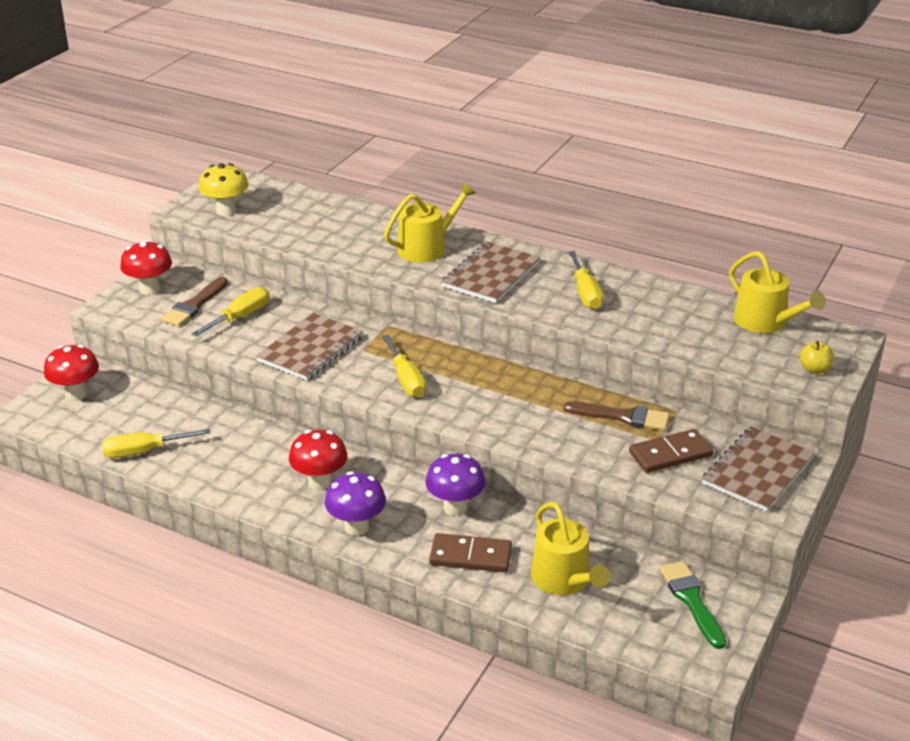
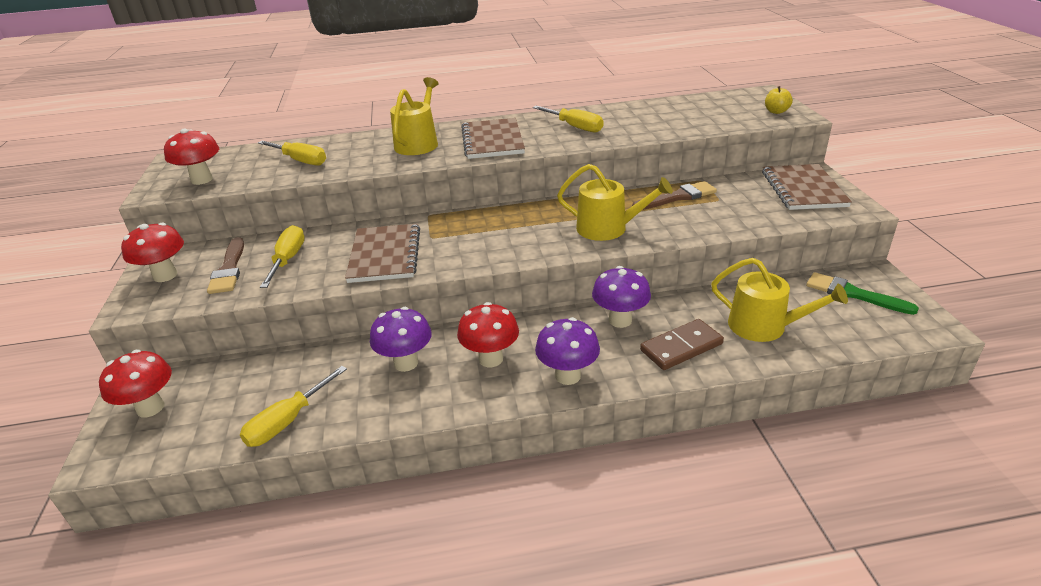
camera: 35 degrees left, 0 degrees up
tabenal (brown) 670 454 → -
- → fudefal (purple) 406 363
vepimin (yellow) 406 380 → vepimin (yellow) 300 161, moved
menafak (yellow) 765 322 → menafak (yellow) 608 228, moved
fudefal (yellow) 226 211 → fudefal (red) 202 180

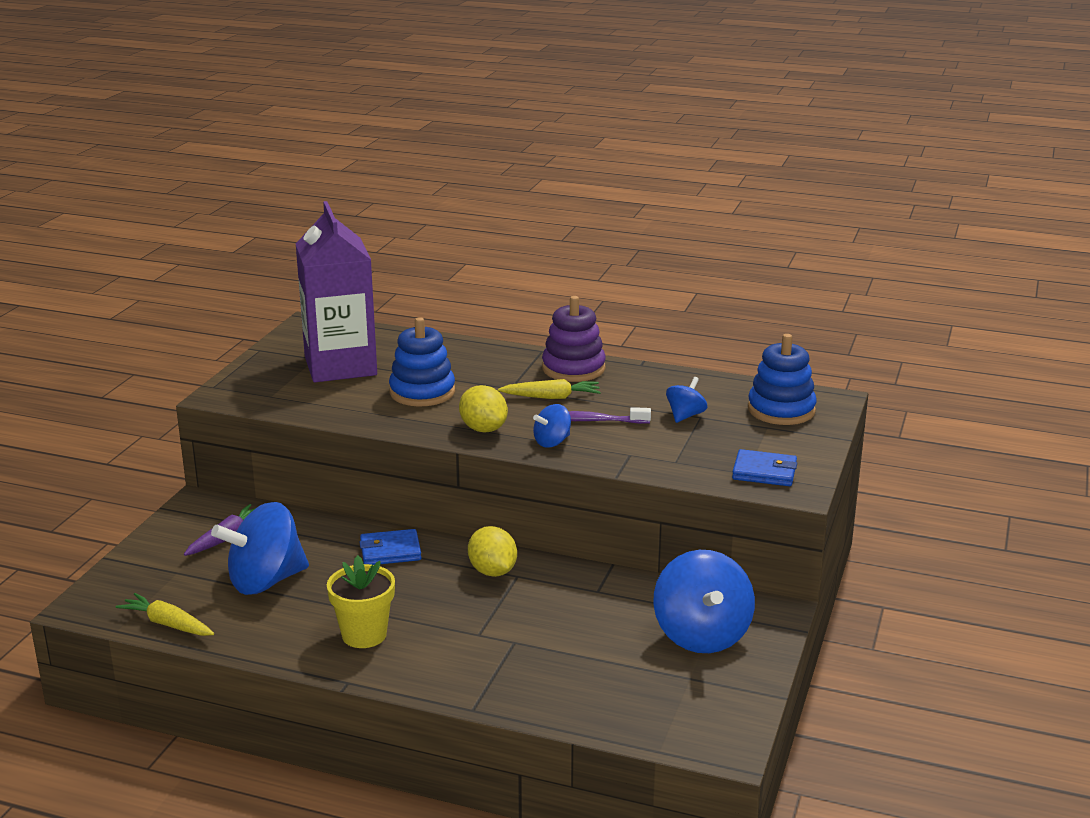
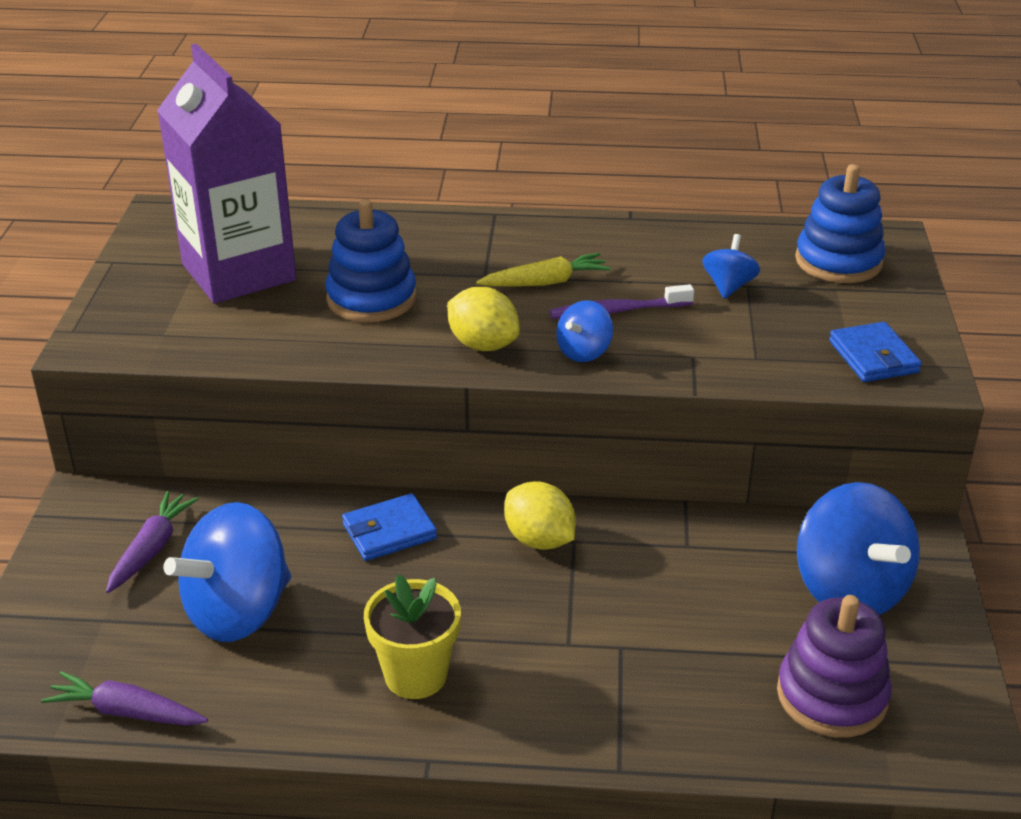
camera: 15 degrees left, 10 degrees up
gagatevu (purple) 573 368 → gagatevu (purple) 832 696, moved
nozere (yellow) 168 624 → nozere (purple) 127 712
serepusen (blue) 764 472 → serepusen (blue) 873 357, 75 degrees clockwise

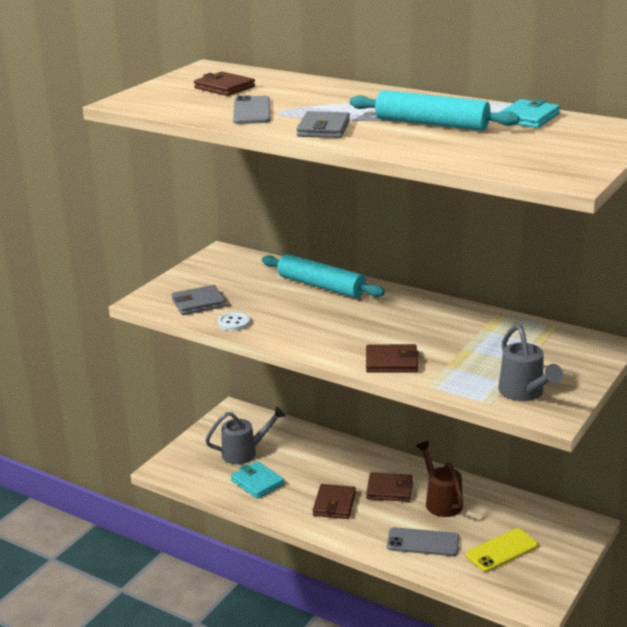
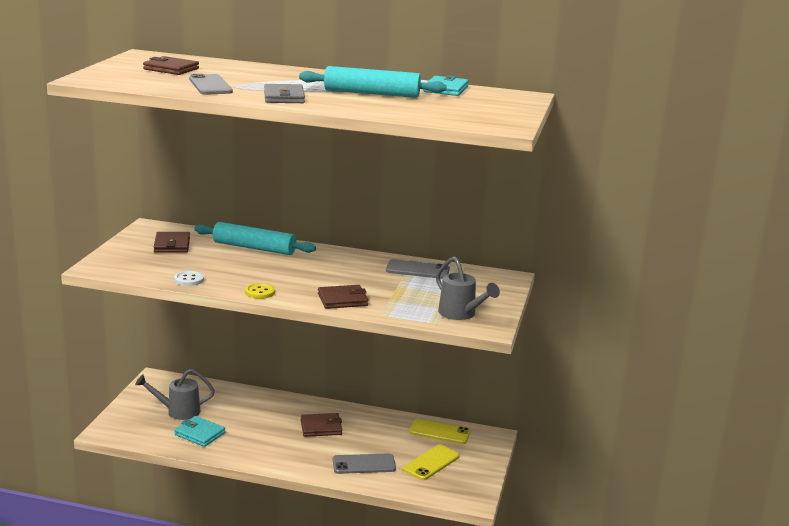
camera: 20 degrees left, 5 degrees down
serepusen (grey) 198 303 → -
menafak (brown) 441 501 → -
- → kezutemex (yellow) 260 292
- → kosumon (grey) 417 270
- → kosumon (yellow) 440 432
serepusen (brown) 334 504 → serepusen (brown) 172 245, moved
menafak (grey) 244 453 → menafak (grey) 178 411, 150 degrees counterclockwise

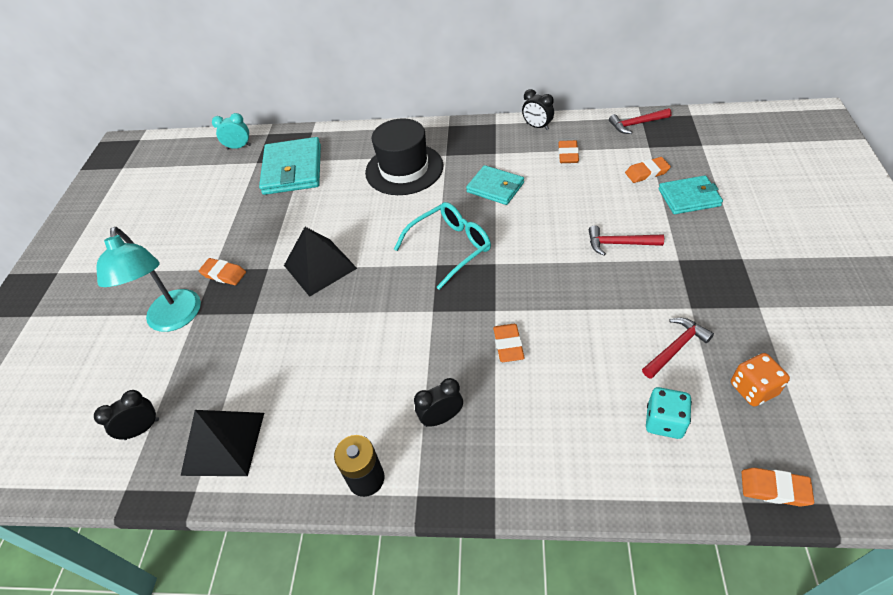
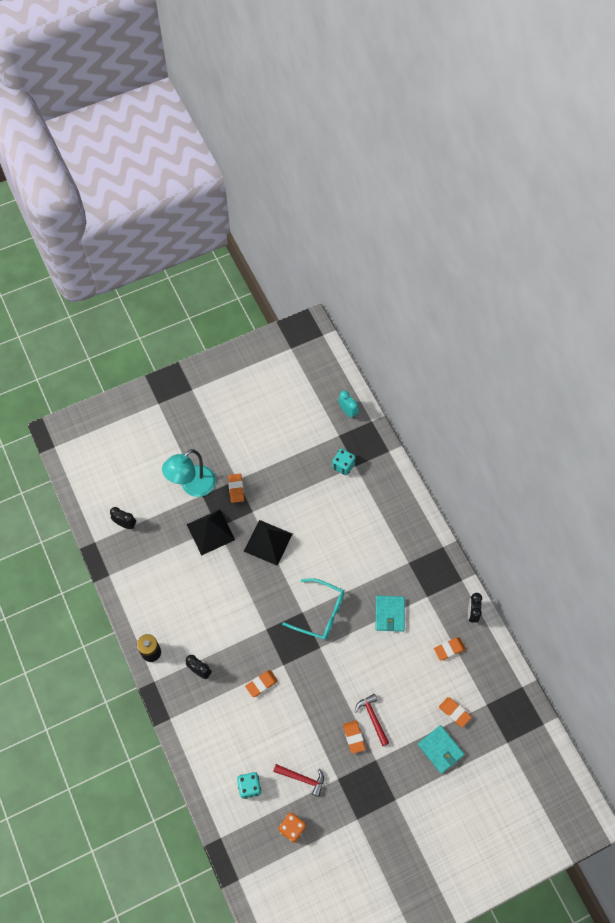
camera: 55 degrees right, 15 degrees up
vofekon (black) 404 169 → -
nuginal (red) 636 124 → -
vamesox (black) 223 443 → vamesox (black) 210 532, moved
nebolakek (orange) 774 489 → nebolakek (orange) 353 737, moved
serepusen (turquoise) 293 169 → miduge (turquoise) 343 466

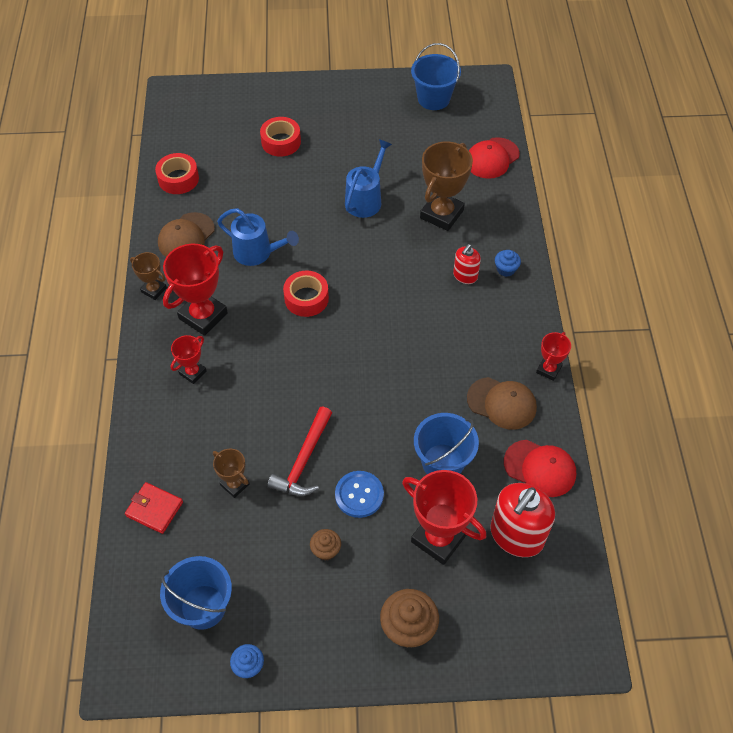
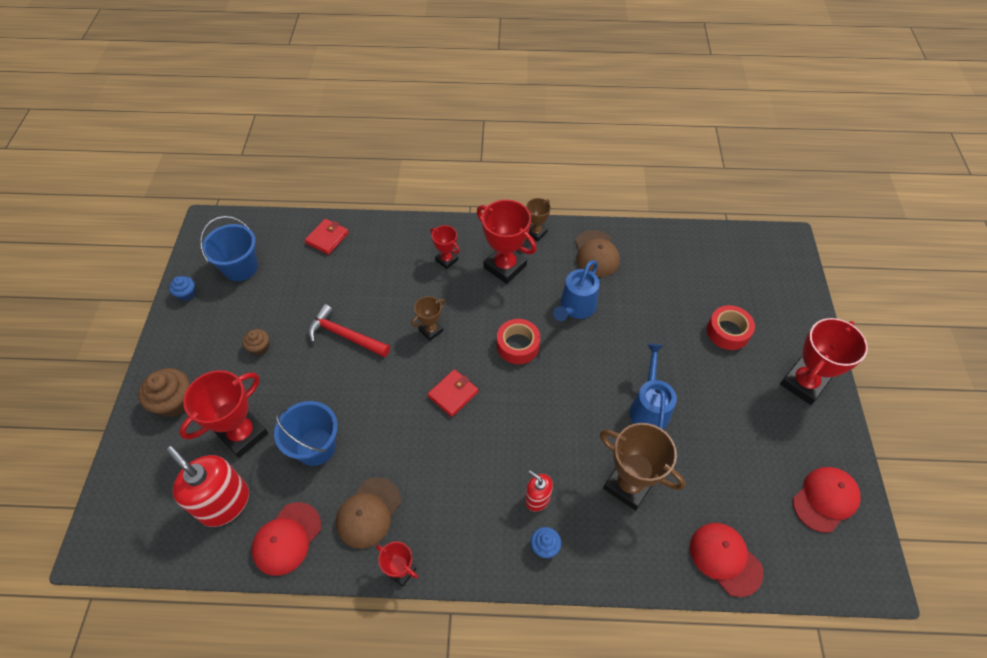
camera: 95 degrees right, 0 degrees up
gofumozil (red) 178 179 → -
kezutemex (blue) 359 495 → -
- → serepusen (red) 453 394
- → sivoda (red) 803 383
sivoda (brown) 235 484 → sivoda (brown) 431 330, moved
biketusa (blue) 433 99 → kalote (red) 825 499
kalote (brown) 186 237 → kalote (brown) 596 254, 135 degrees counterclockwise
menafak (blue) 366 199 → menafak (blue) 649 407, 120 degrees counterclockwise

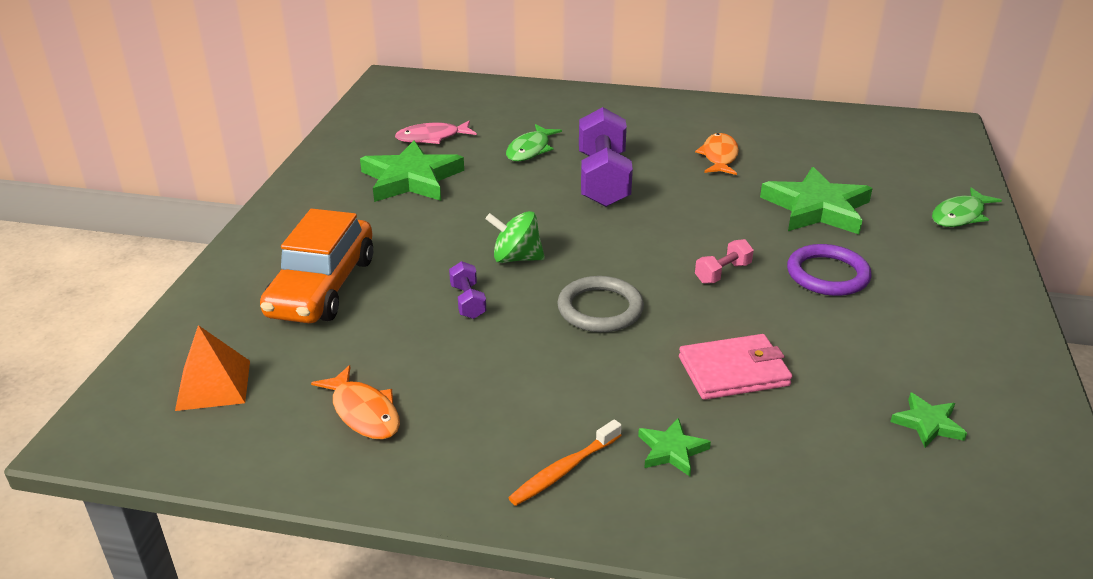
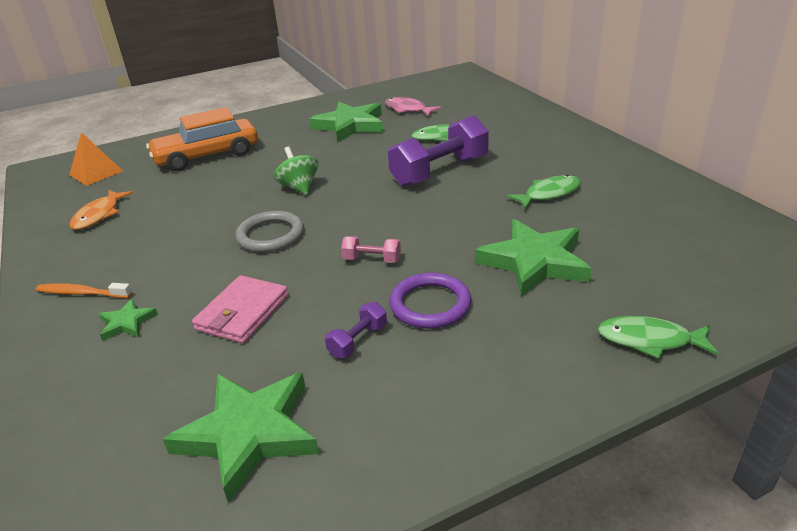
camera: 55 degrees right, 0 degrees up
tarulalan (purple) 468 301 → tarulalan (purple) 358 341, moved
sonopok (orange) 719 156 → sonopok (green) 549 194
serepusen (pink) 734 371 → serepusen (pink) 242 312, 75 degrees clockwise
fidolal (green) 927 423 → fidolal (green) 249 434, x2.11

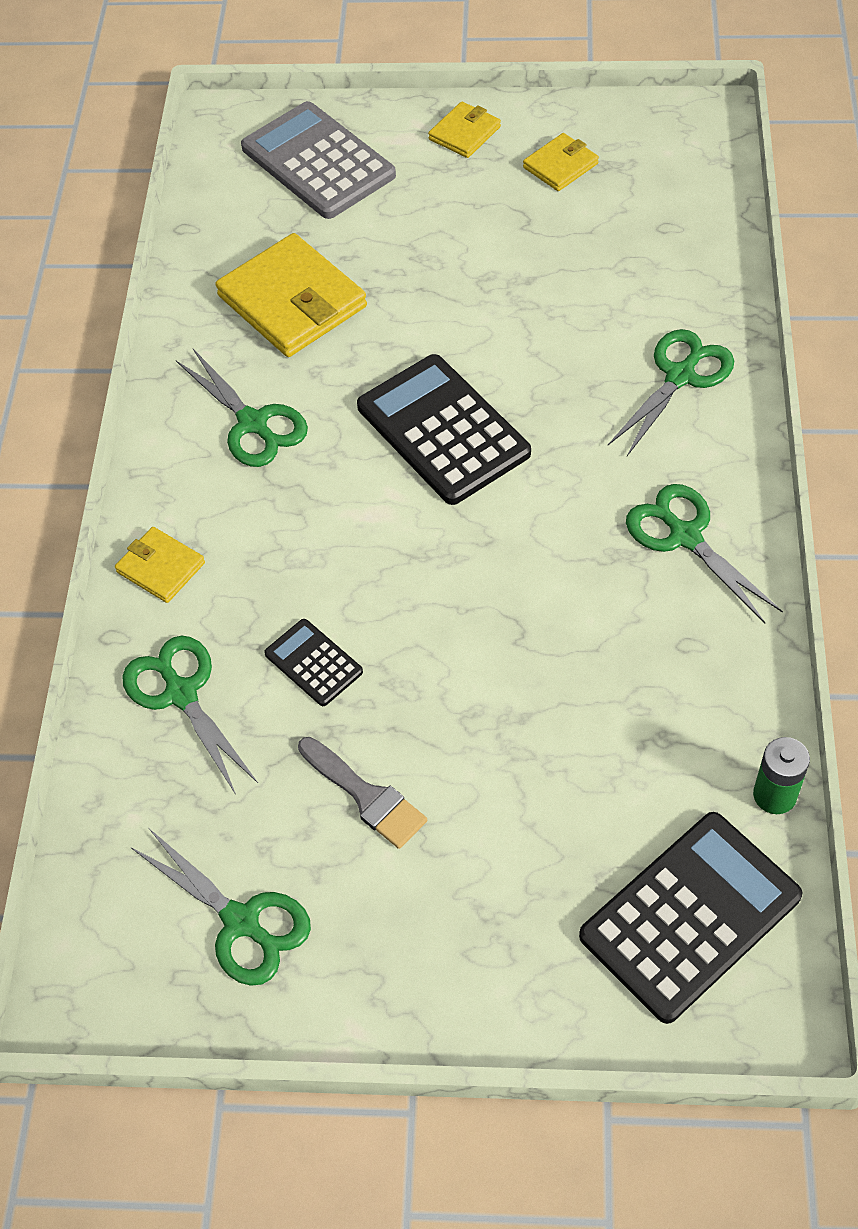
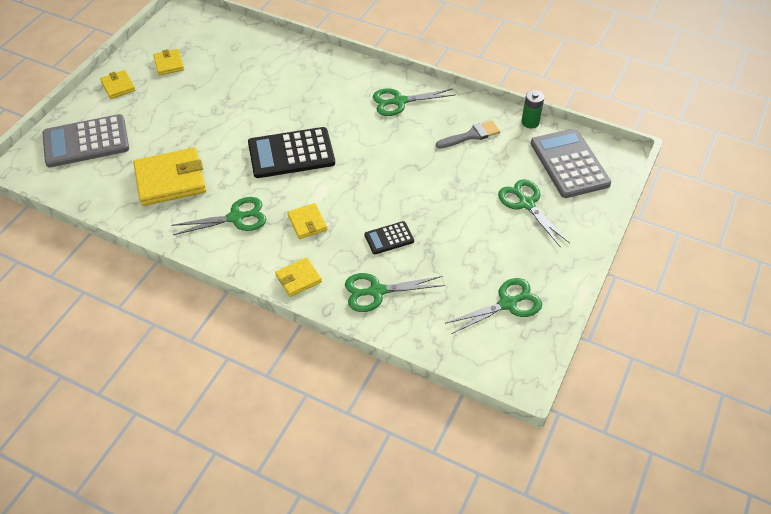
camera: 70 degrees left, 5 degrees down
- → serepusen (yellow) 307 223
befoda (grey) 366 796 → befoda (grey) 471 135, moved
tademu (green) 680 376 → tademu (green) 526 204, moved
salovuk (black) 690 916 → salovuk (grey) 569 163

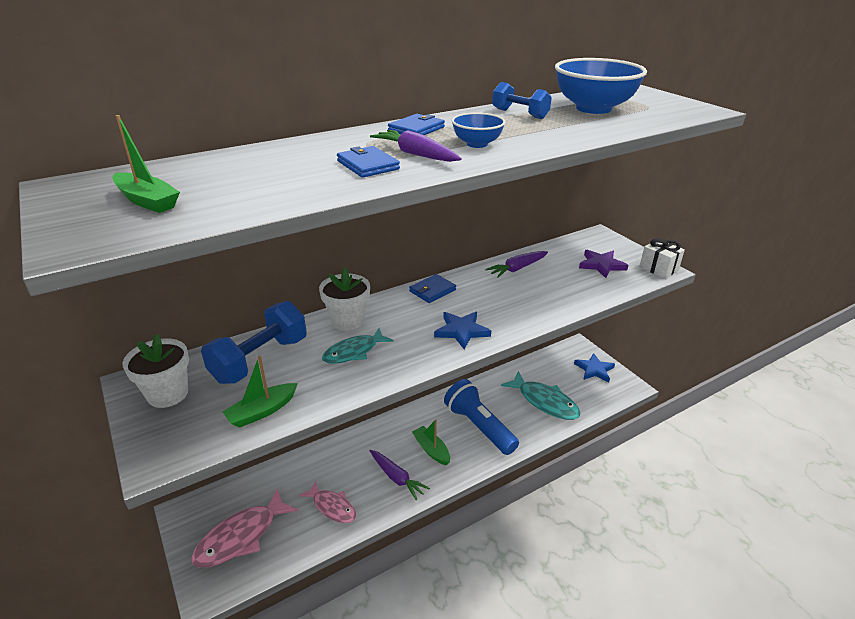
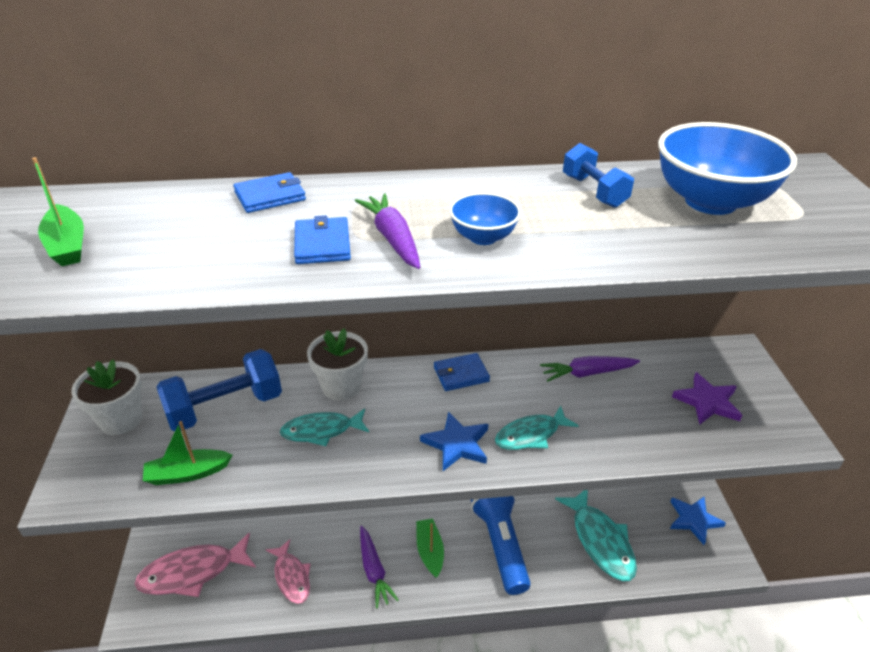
camera: 25 degrees right, 5 degrees up
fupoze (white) 658 269 → -
- → sonopok (turquoise) 531 435
serepusen (blue) 416 129 → serepusen (blue) 270 196, moved

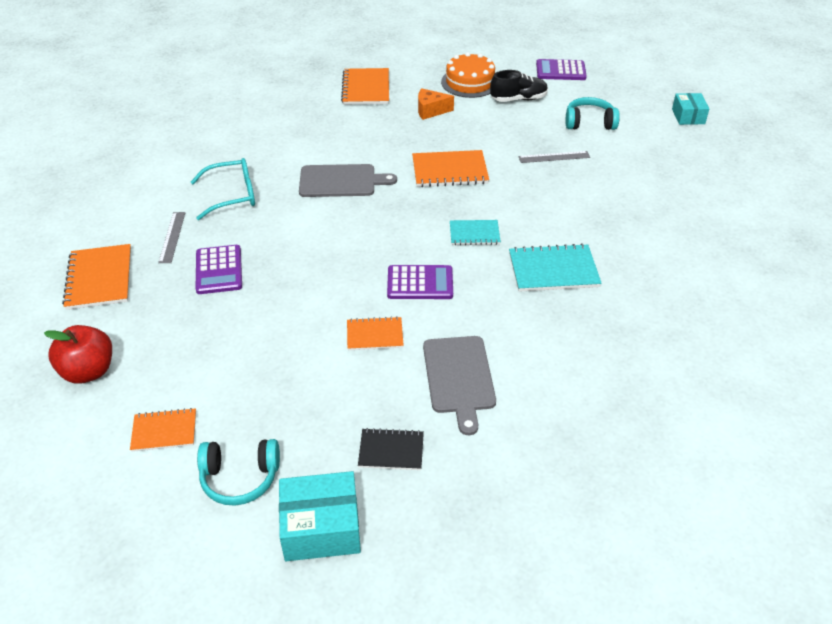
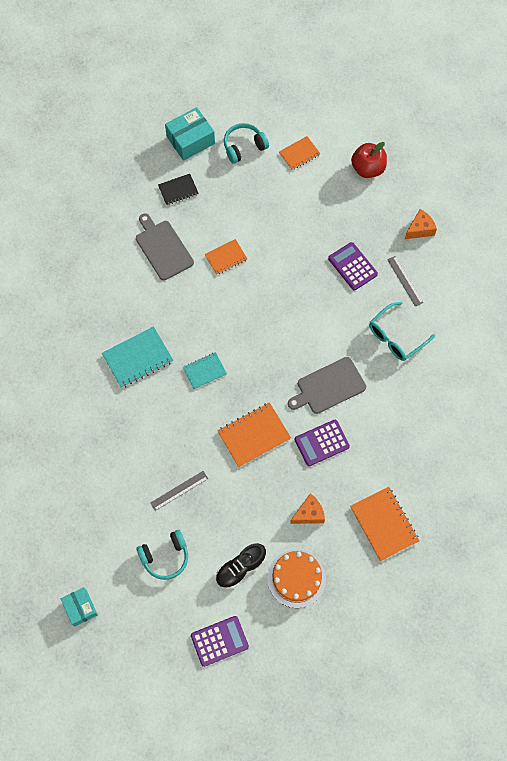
camera: 155 degrees right, 25 degrees up
salovuk (purple) 420 283 → salovuk (purple) 321 443, moved
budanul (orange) 100 278 → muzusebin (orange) 420 229

